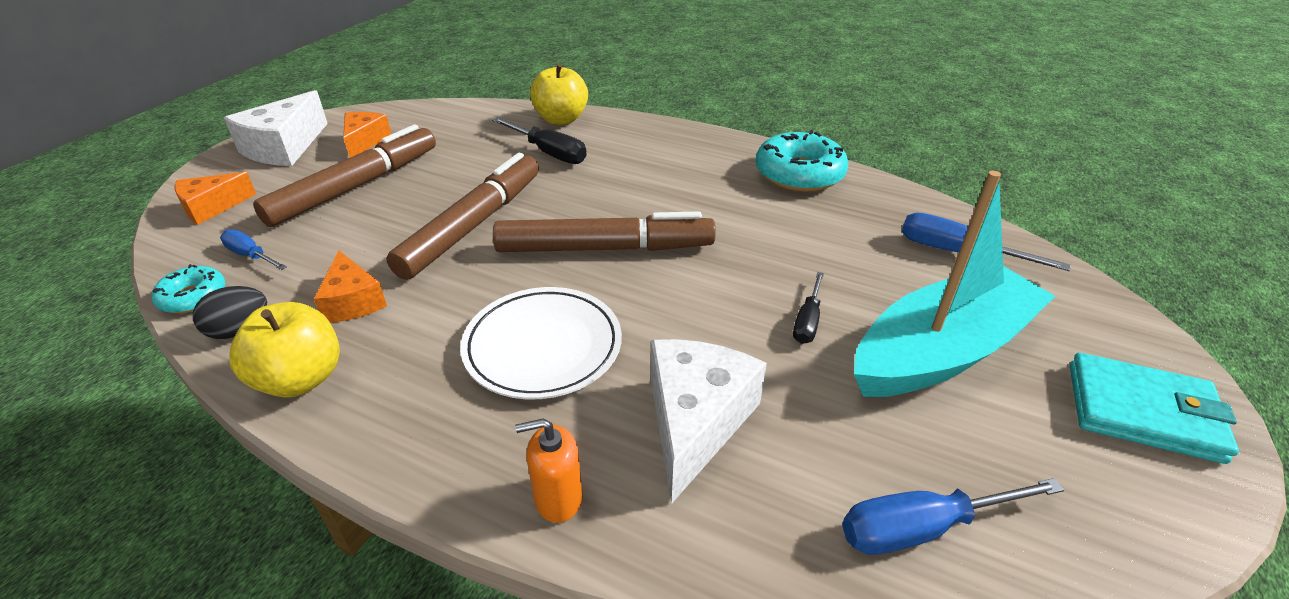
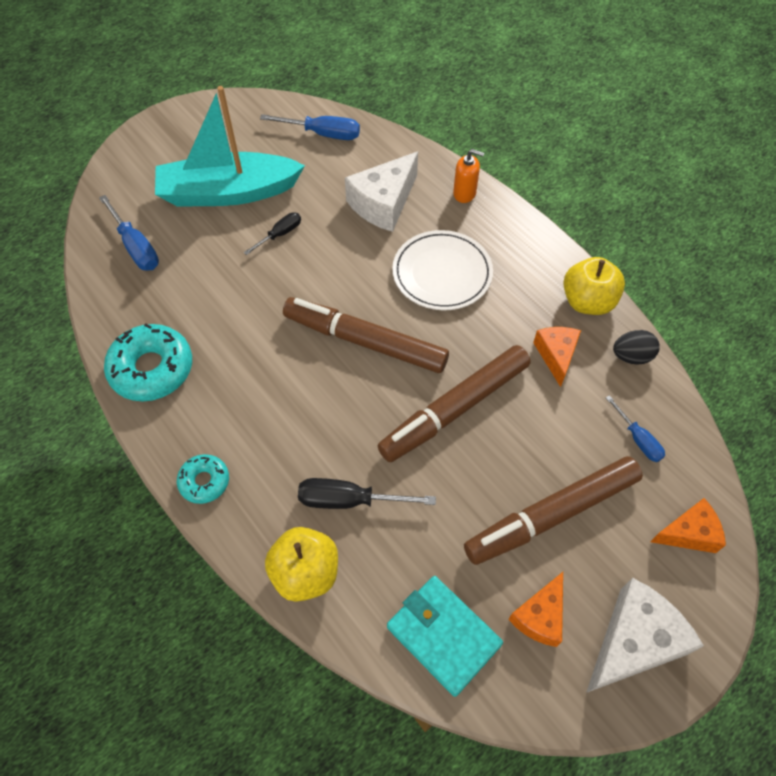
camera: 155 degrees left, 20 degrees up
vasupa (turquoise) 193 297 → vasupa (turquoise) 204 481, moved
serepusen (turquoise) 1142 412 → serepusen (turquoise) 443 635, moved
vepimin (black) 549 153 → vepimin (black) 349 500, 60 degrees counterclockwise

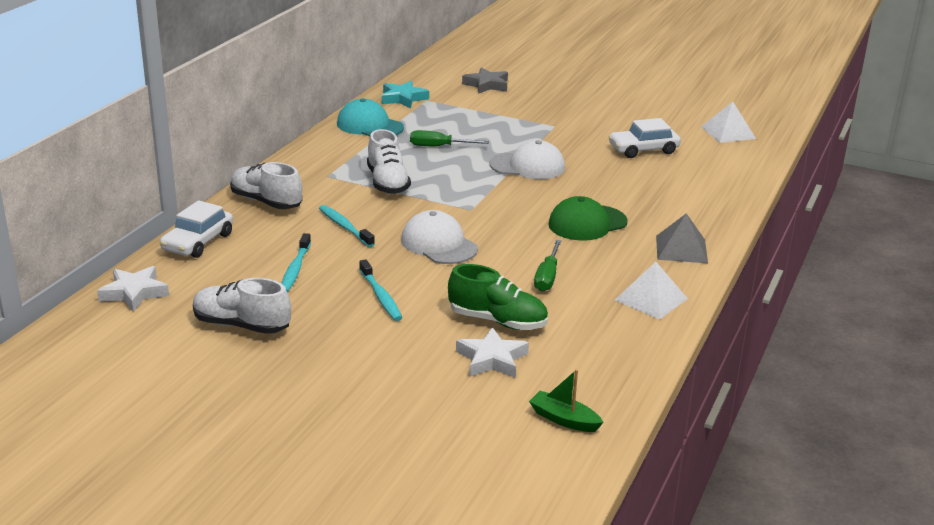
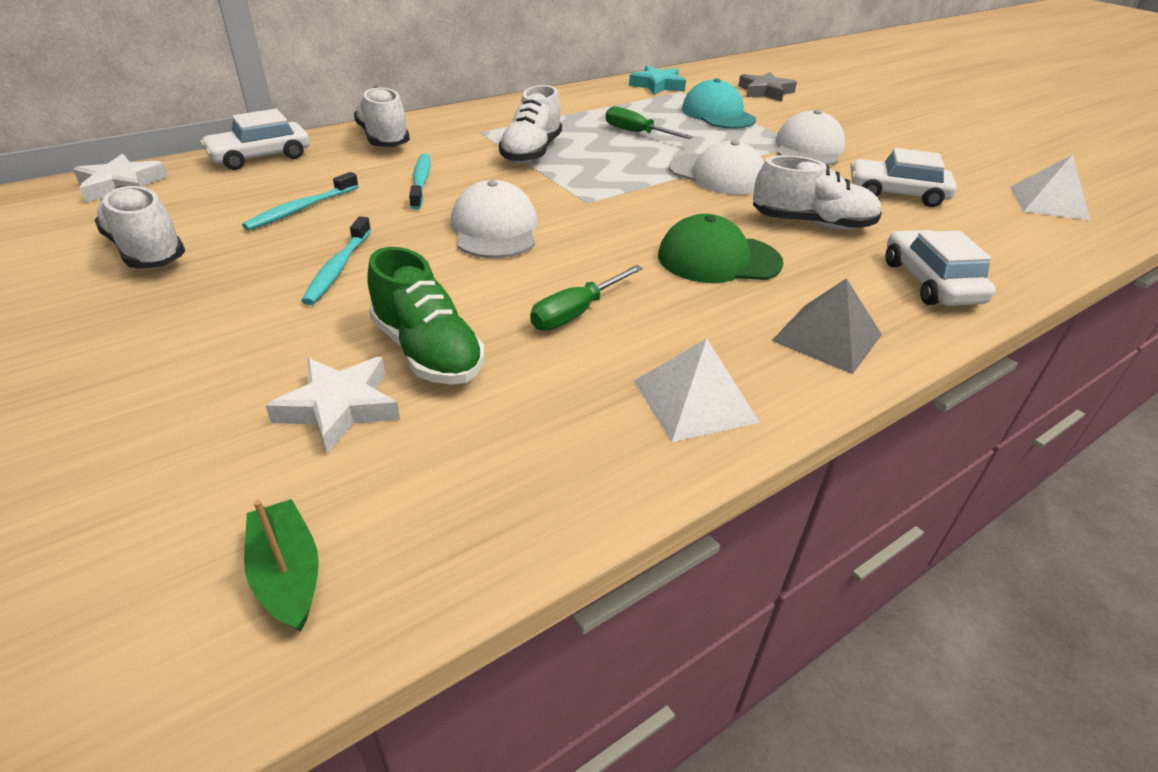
camera: 30 degrees right, 10 degrees up
- → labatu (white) 812 224
- → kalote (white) 808 148
- → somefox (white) 930 282
kalote (turquoise) 369 126 → kalote (turquoise) 718 114, moved

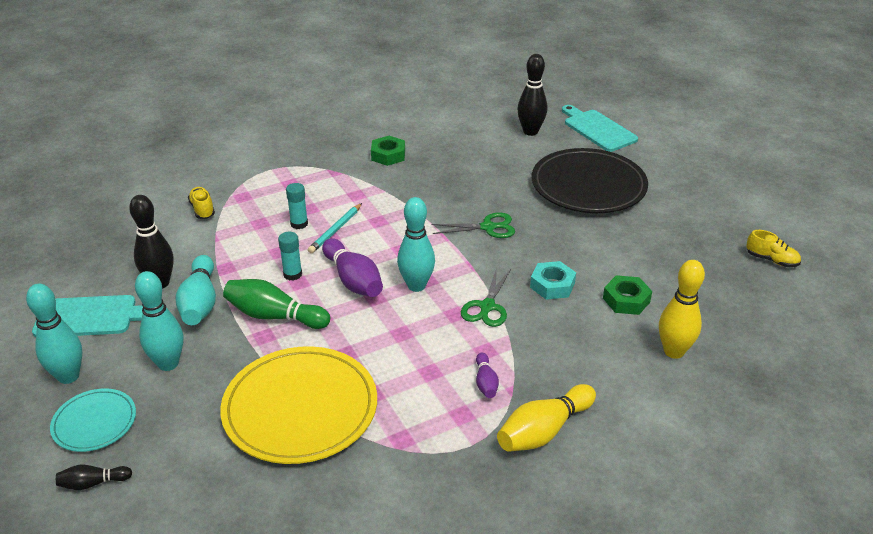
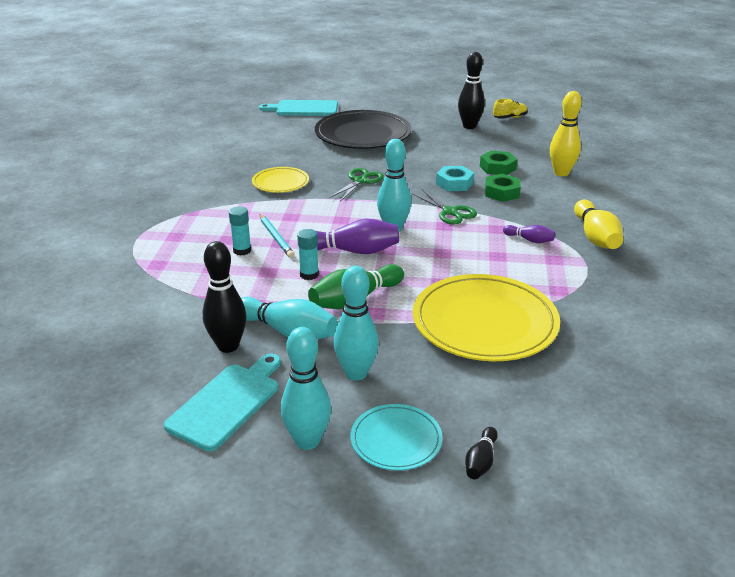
camera: 55 degrees left, 5 degrees down
labatu (yellow) 202 209 → -
- → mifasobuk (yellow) 280 182
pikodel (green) 388 155 → pikodel (green) 501 192, moved
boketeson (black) 530 132 → boketeson (black) 469 126, moved

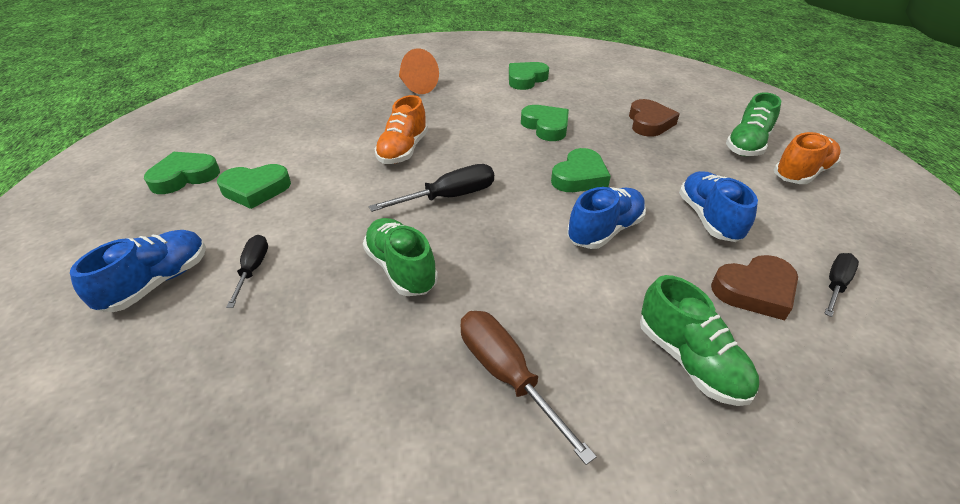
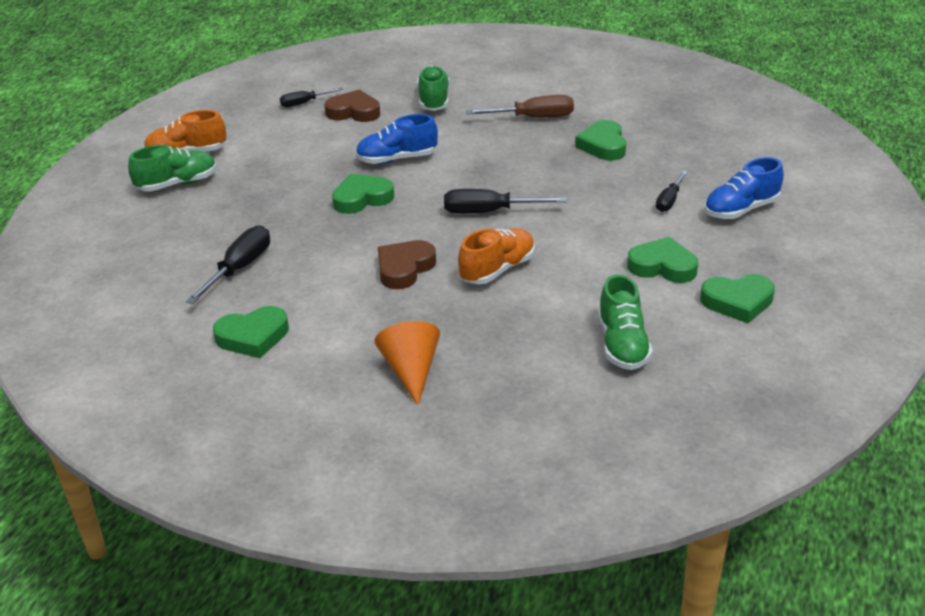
camera: 150 degrees left, 5 degrees down
labatu (blue) 708 218 → -
- → vepimin (black) 239 269
labatu (green) 401 269 → labatu (green) 622 345, moved
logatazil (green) 546 127 → logatazil (green) 603 145, moved
logatazil (brown) 649 123 → logatazil (brown) 404 268, moved
vepimin (brown) 507 375 → vepimin (brown) 533 118, 90 degrees counterclockwise

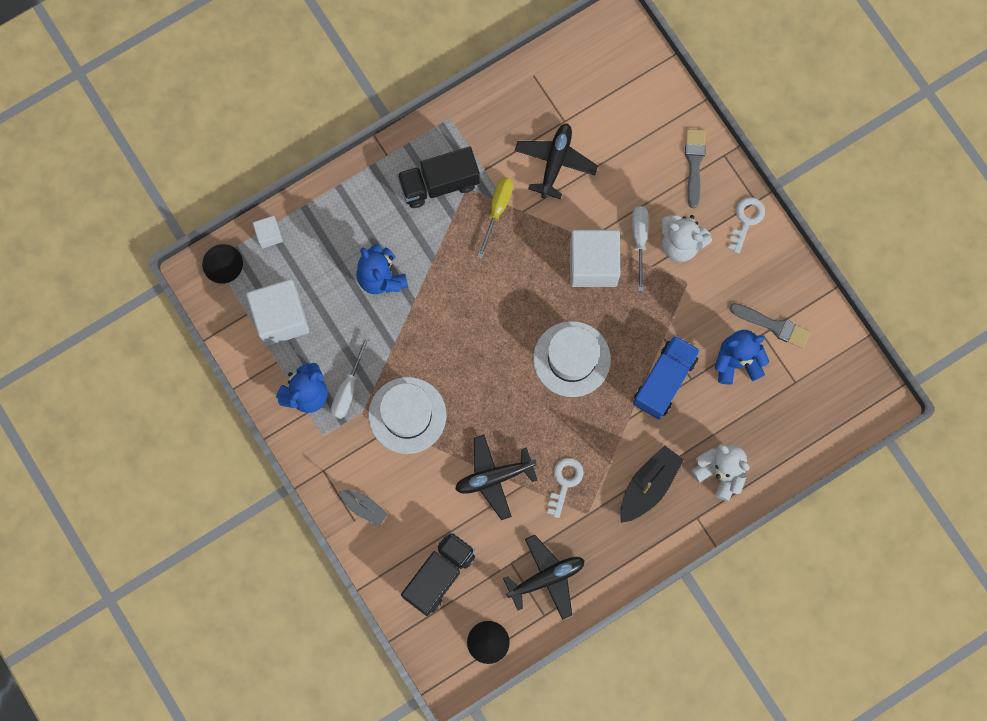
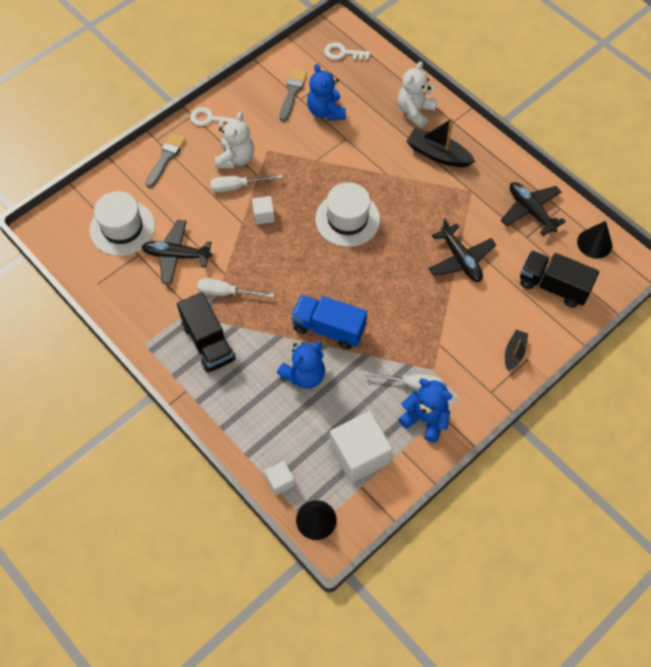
camera: 100 degrees left, 15 degrees down
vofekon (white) 407 415 → vofekon (white) 122 228, moved
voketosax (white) 565 482 → voketosax (white) 342 53, moved
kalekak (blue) 664 381 → kalekak (blue) 328 328, moved
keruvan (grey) 364 507 → keruvan (black) 514 353
vepimin (yellow) 497 210 → vepimin (white) 226 292
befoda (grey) 694 163 → befoda (grey) 166 158, 120 degrees clockwise
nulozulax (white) 593 264 → nulozulax (white) 263 215, x0.48

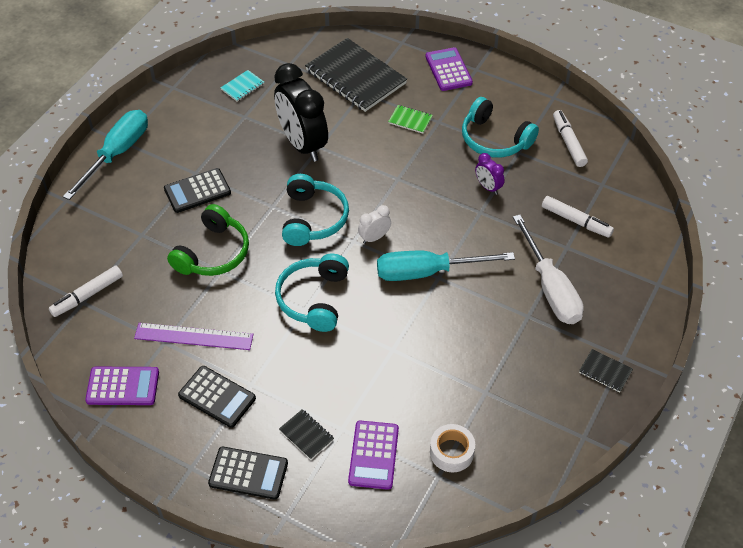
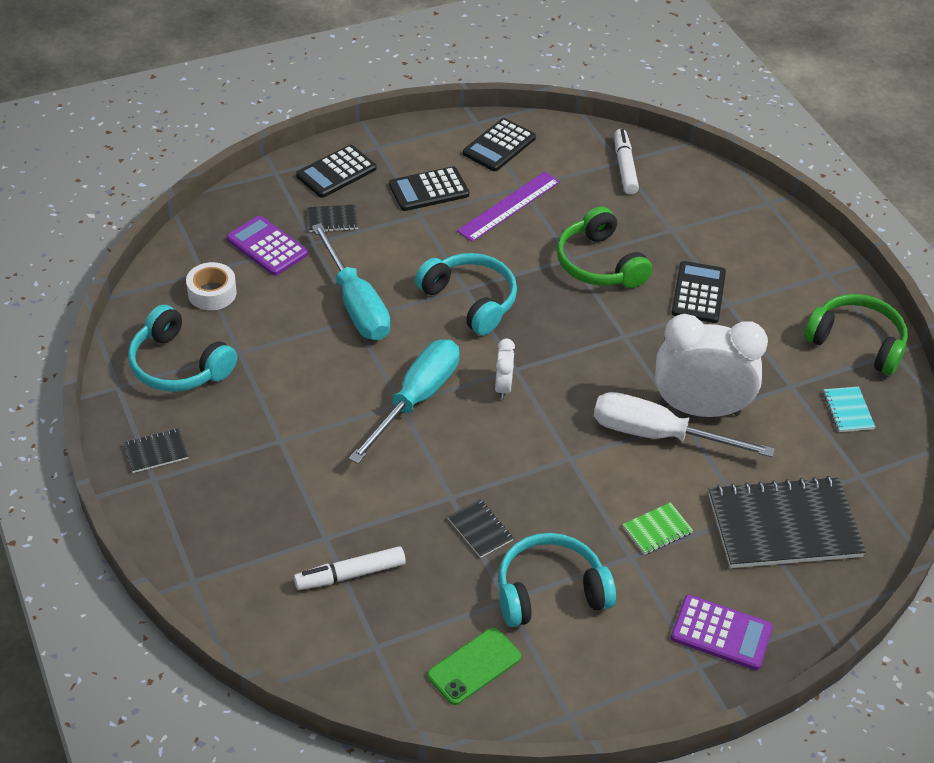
camera: 125 degrees right, 5 degrees down
- → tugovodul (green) 856 342
vepimin (turquoise) 117 153 → vepimin (turquoise) 356 304, moved
tugovodul (turquoise) 313 219 → tugovodul (turquoise) 179 365, moved
vepimin (white) 550 288 → vepimin (white) 658 435, moved
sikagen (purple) 488 187 → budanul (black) 480 529
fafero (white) 568 142 → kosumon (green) 474 666
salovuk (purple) 123 386 → salovuk (black) 499 146
sikagen (black) 302 144 → sikagen (white) 699 409

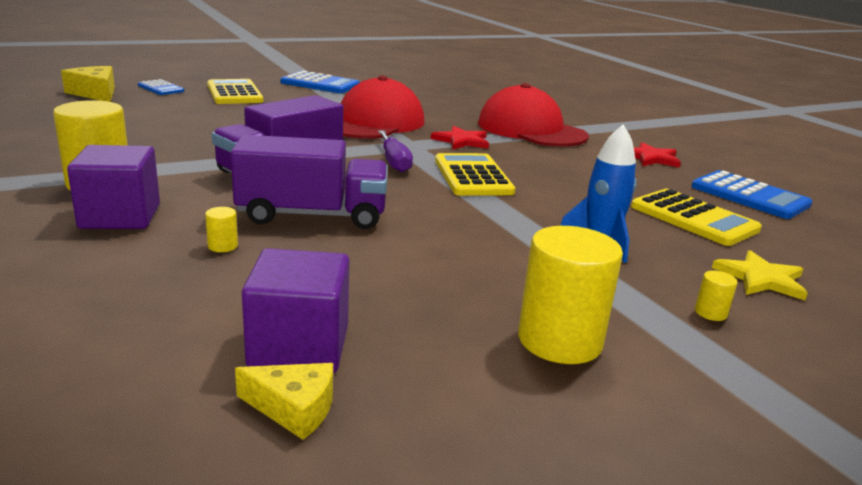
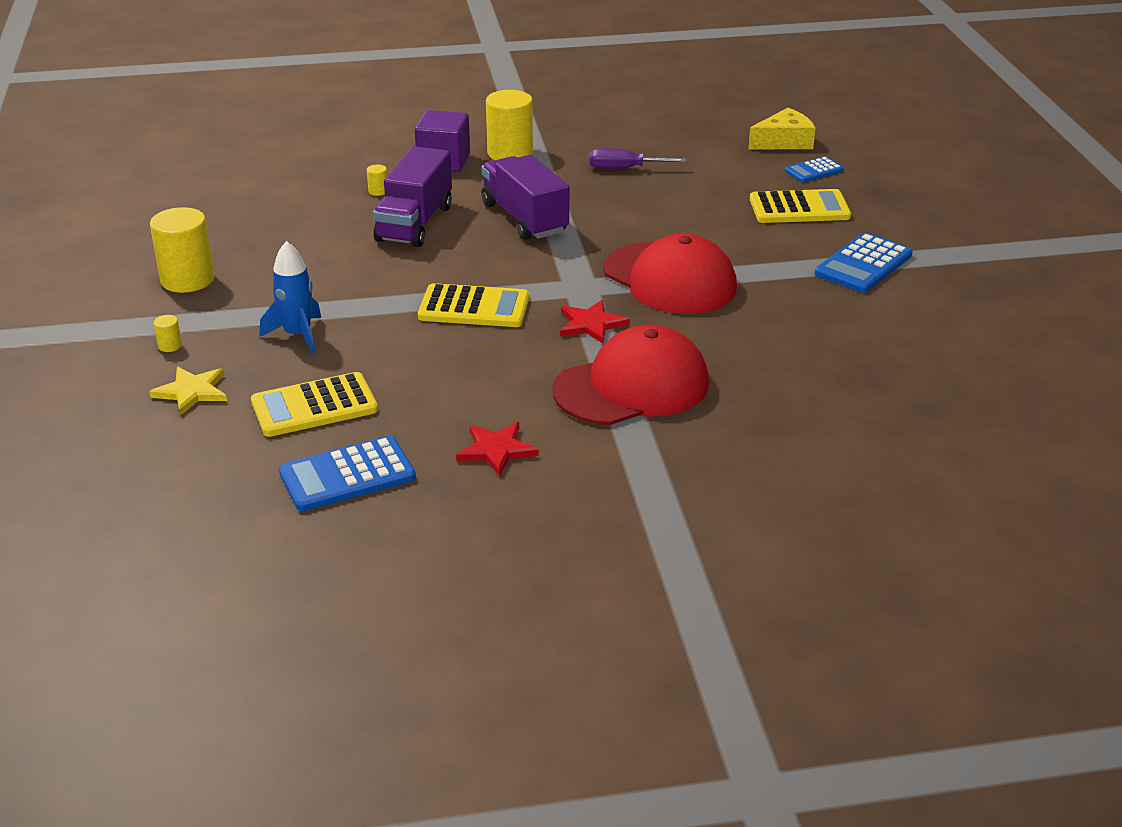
camera: 110 degrees right, 10 degrees up
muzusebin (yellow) 294 408 → -
nulozulax (purple) 299 347 → -
vepimin (purple) 394 162 → vepimin (purple) 624 168, moved

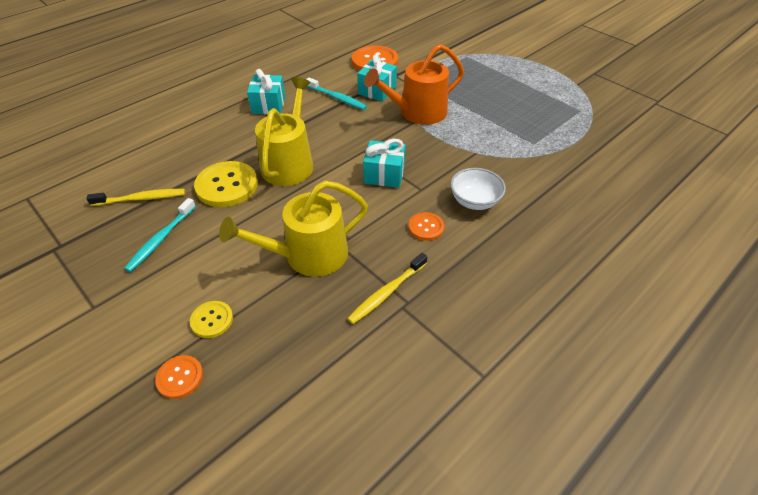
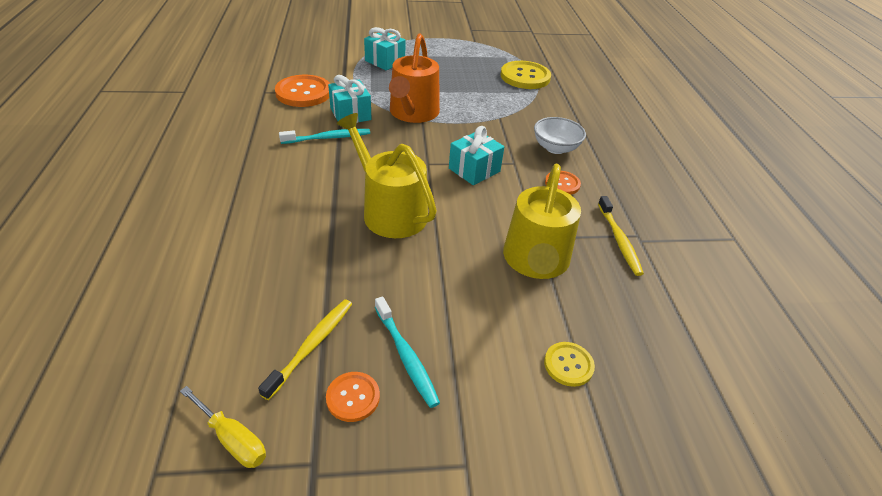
camera: 55 degrees left, 5 degrees down
- → vepimin (yellow) 232 439
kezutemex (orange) 180 377 → kezutemex (orange) 353 397, moved
kezutemex (yellow) 227 185 → kezutemex (yellow) 525 77, moved
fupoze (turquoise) 268 105 → fupoze (turquoise) 385 61, moved

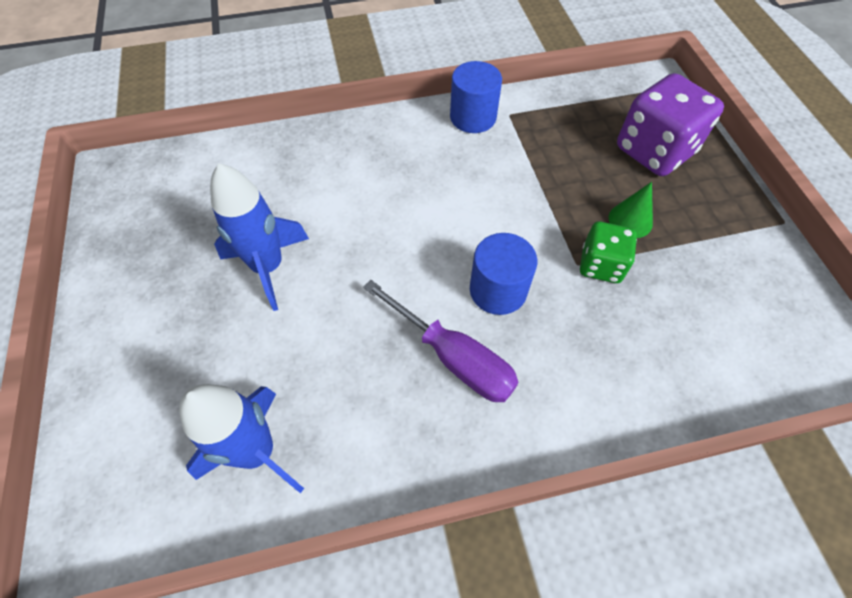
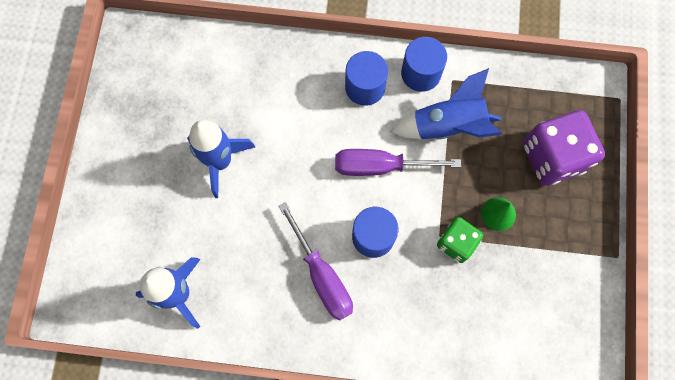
camera: 20 degrees right, 15 degrees up
- → vepimin (purple) 379 166
- → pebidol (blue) 365 87
- → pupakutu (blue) 447 126

